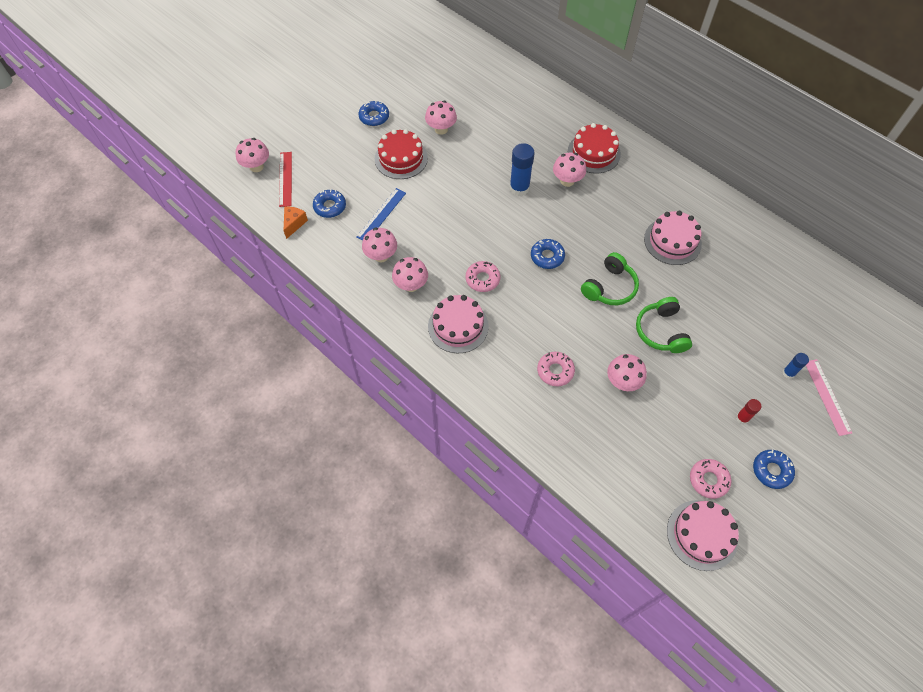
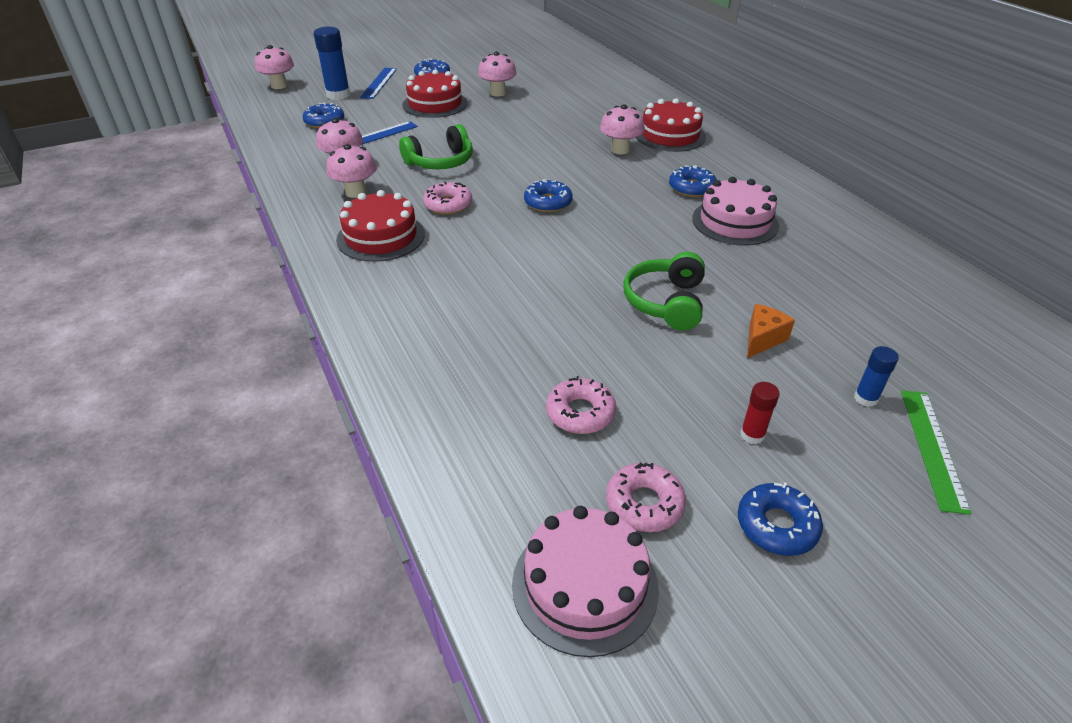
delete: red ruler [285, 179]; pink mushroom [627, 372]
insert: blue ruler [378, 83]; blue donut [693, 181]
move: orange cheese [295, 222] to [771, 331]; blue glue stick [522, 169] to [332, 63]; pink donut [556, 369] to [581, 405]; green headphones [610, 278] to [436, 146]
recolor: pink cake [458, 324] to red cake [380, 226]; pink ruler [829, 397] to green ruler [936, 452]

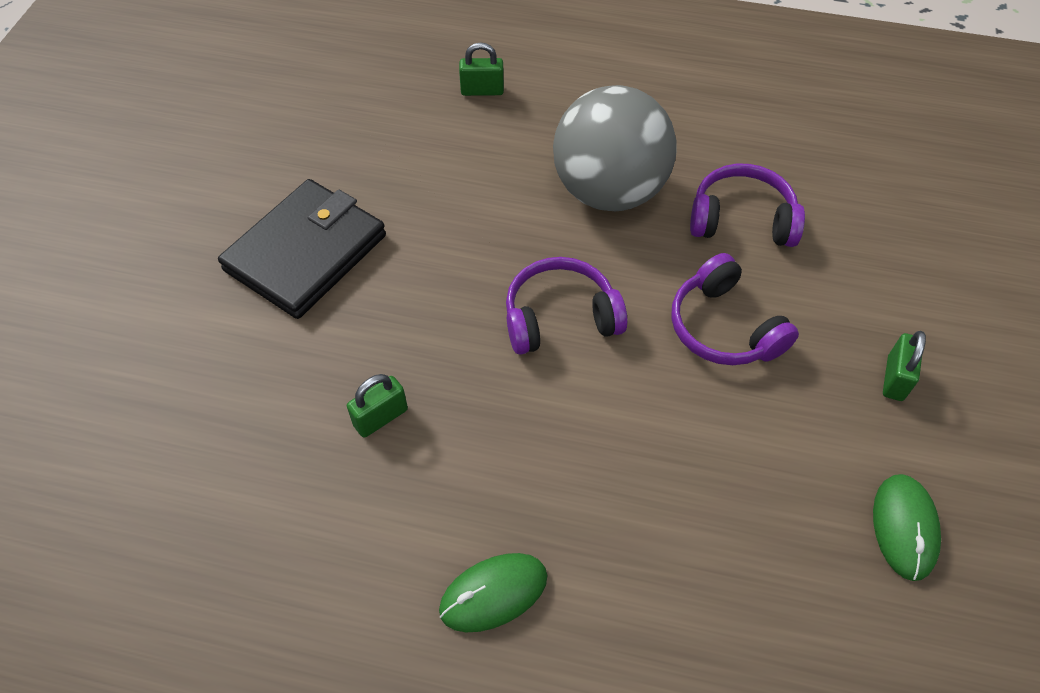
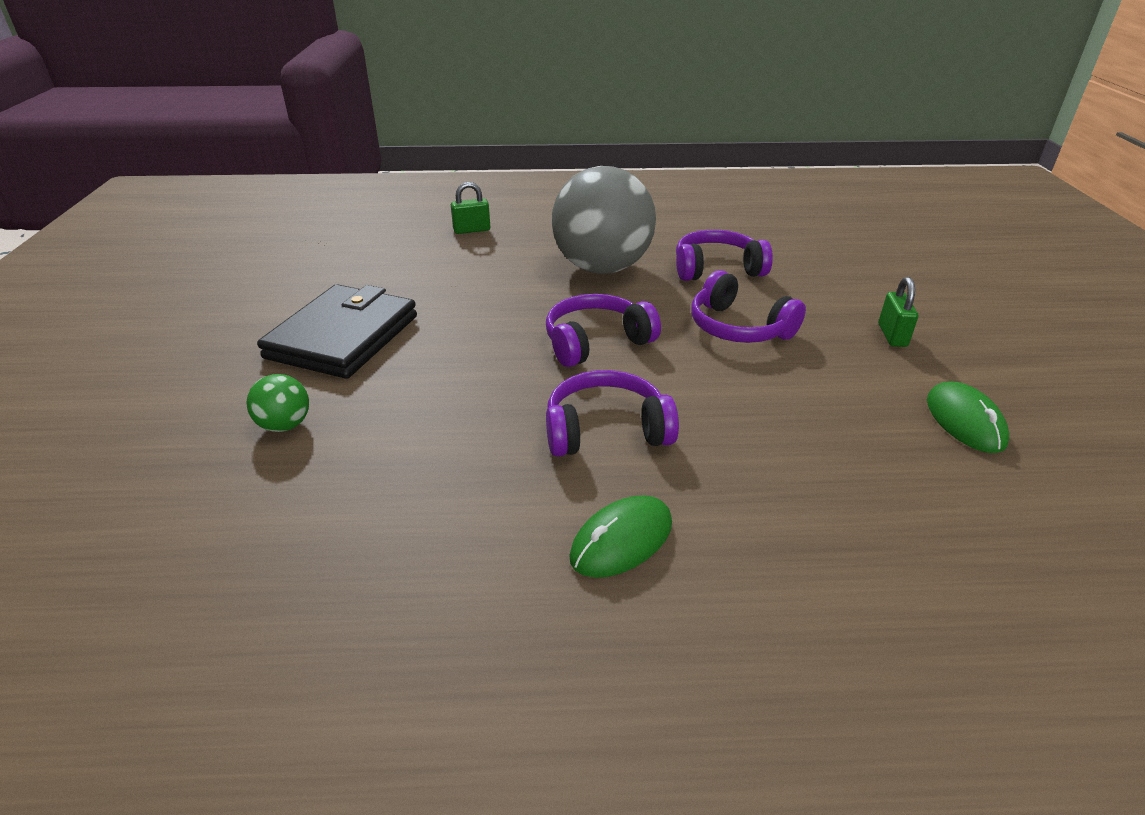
delete: green padlock [377, 406]
insert: green ball [278, 403]; purple headphones [612, 413]

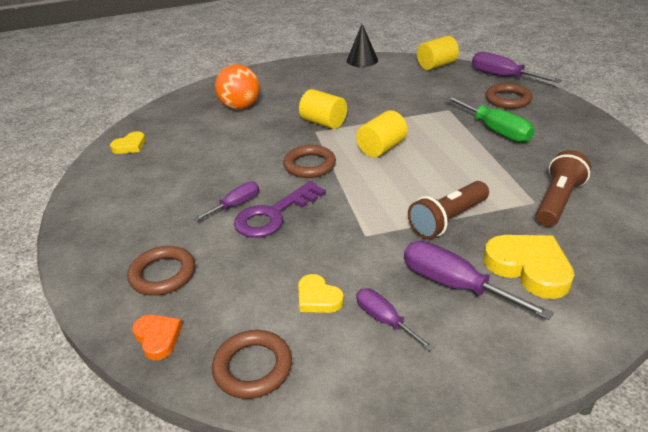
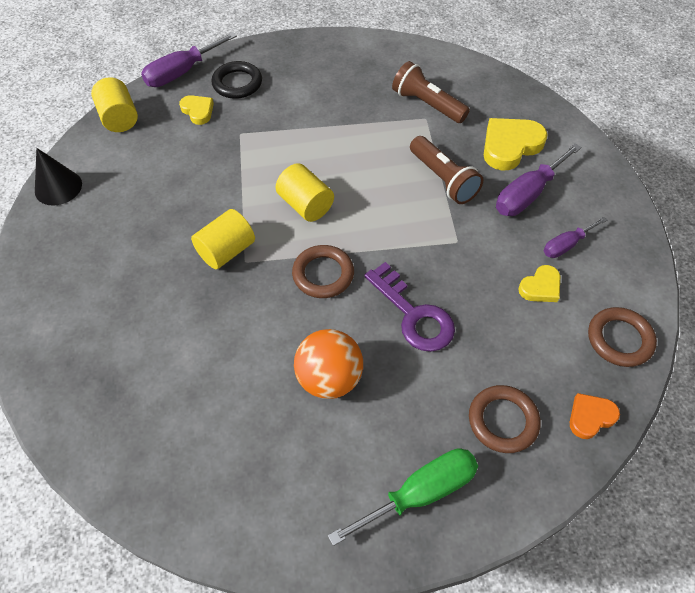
delete: purple screwdriver [226, 202]
move: yellow heart [128, 142] to [196, 110]; orange ball [237, 87] to [328, 364]; green screwdriver [490, 119] to [403, 497]
recolor: brown ring [509, 96] to black ring [237, 80]

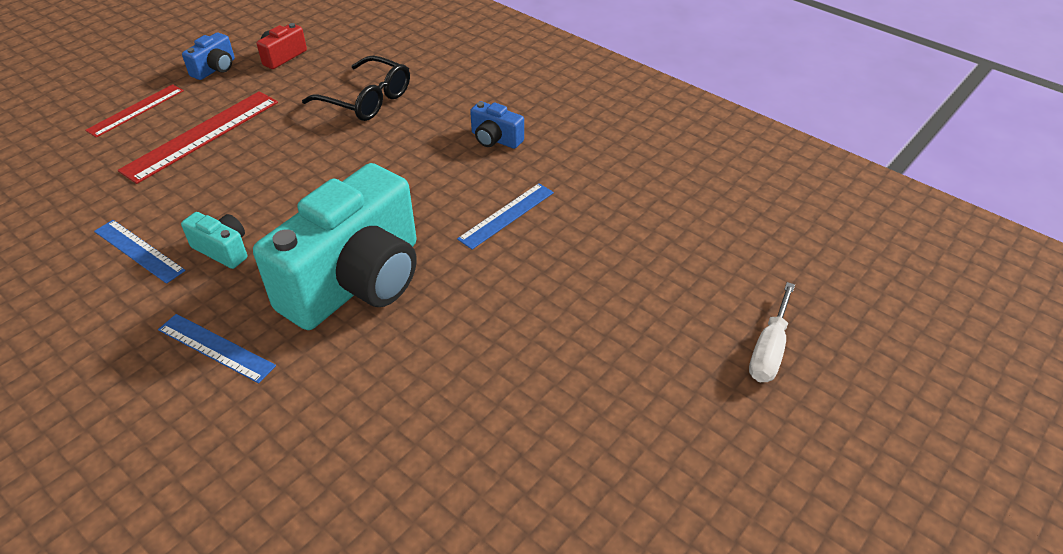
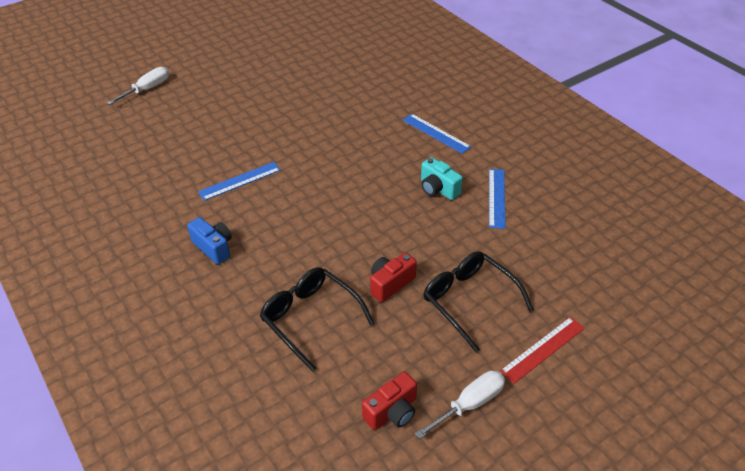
delete: turquoise camera [335, 246]
insert: red camera [393, 277]
replace: red ruler [198, 137] to black glasses [478, 301]; blue camera [208, 56] to white screwdriver [460, 405]
rotate: blue ruler [140, 252] = [497, 199] 45 degrees clockwise

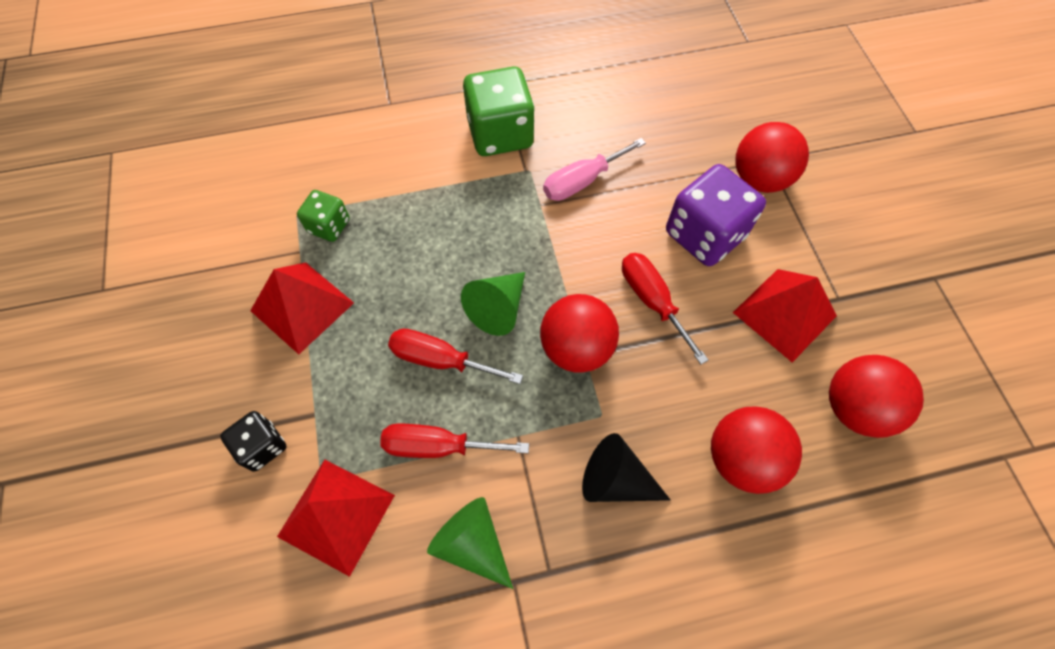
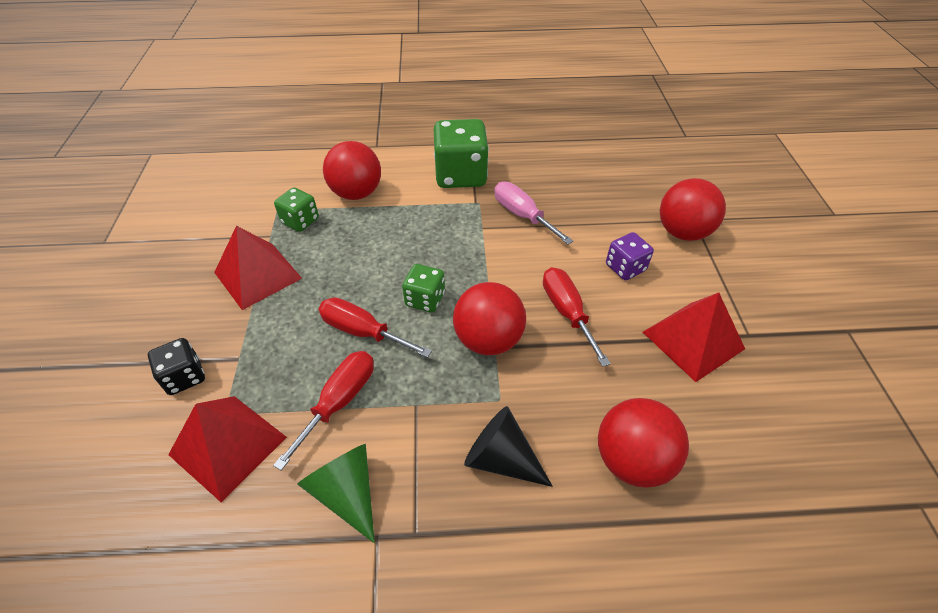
move: red ball [876, 396] to [352, 170]
replace: green cone [493, 304] to green dice [423, 288]
rotate: red screwdriver [454, 441] = [323, 411] 105 degrees clockwise; pink screwdriver [594, 169] = [533, 212] 75 degrees clockwise
resize: purple dice [716, 215] = [630, 256] x0.55

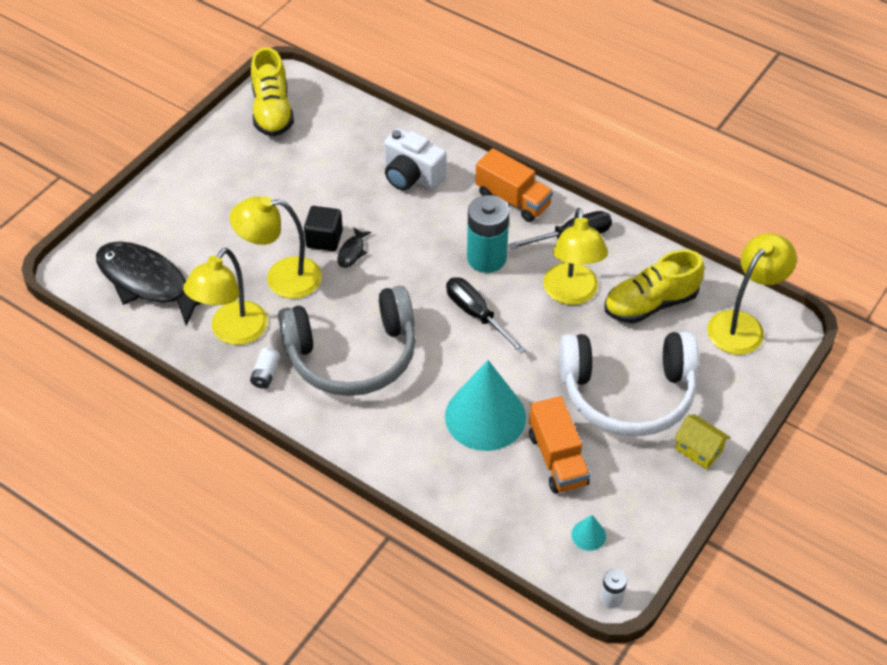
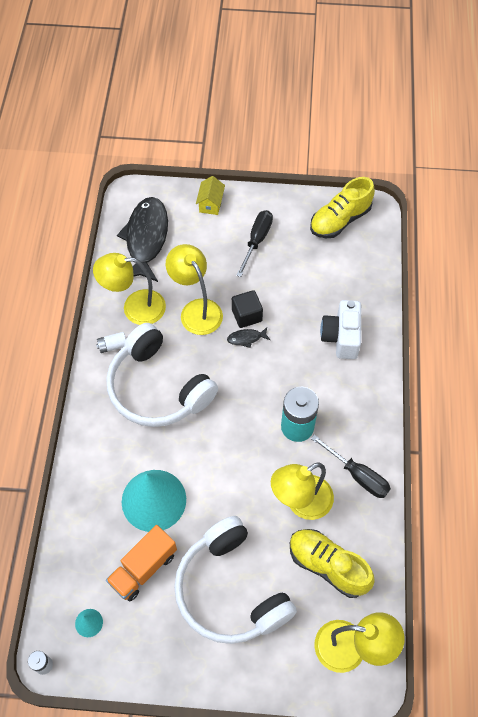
delete: orange truck [514, 185]
move: black screwdriver [486, 315] to [254, 243]; yellow house [702, 442] to [210, 195]
recolor: grey headphones [347, 340] to white headphones [162, 375]

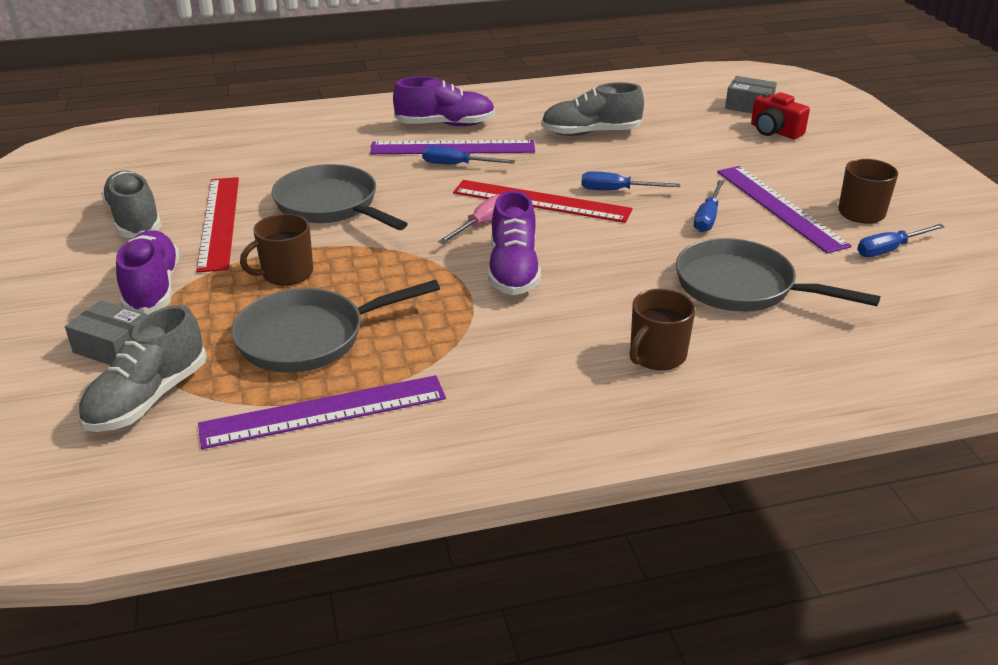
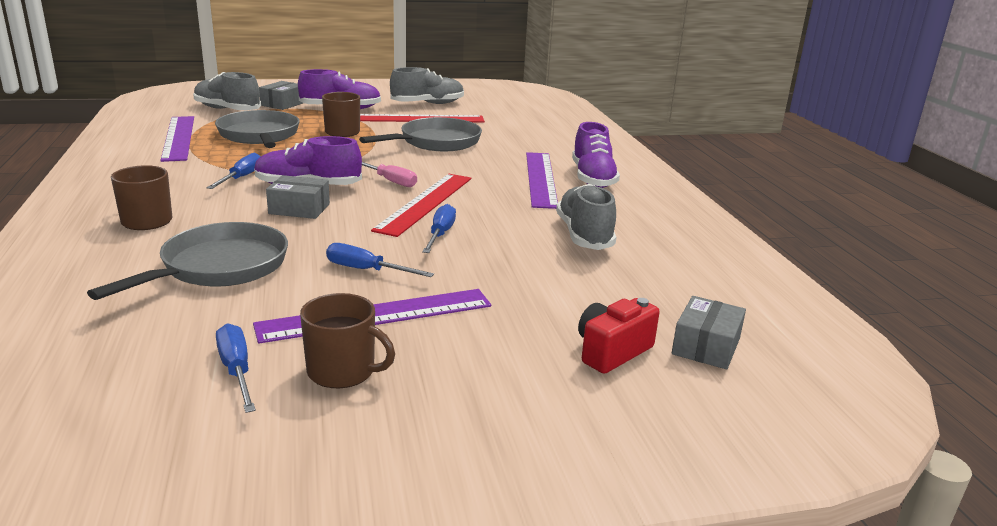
insert: grey box [298, 197]
move: blue screwdriver [468, 155] to [234, 170]

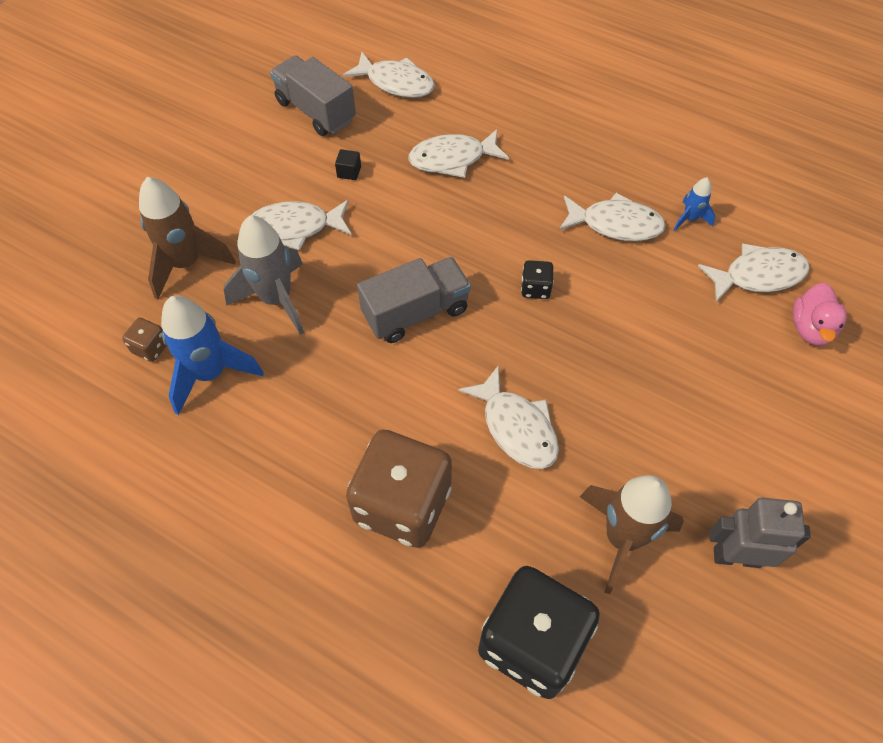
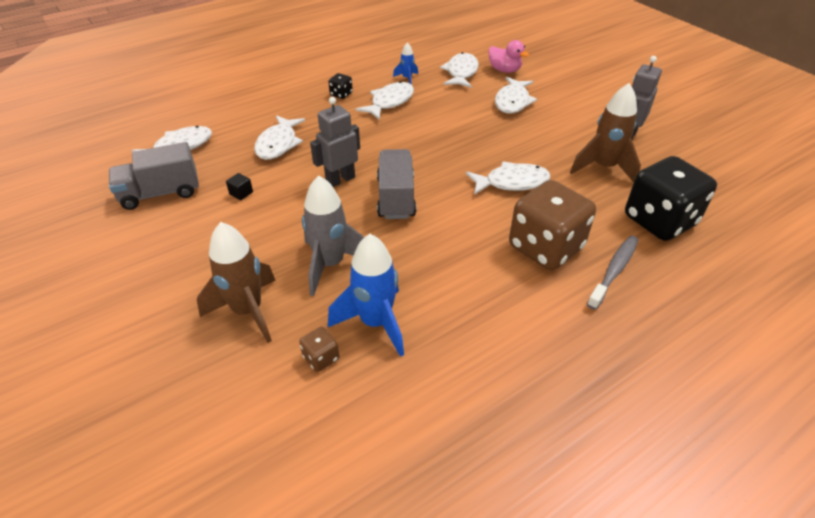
insert: grey robot [335, 142]; grey toothbrush [612, 273]
move: white fish [302, 225] to [516, 95]; black dice [537, 279] to [340, 86]

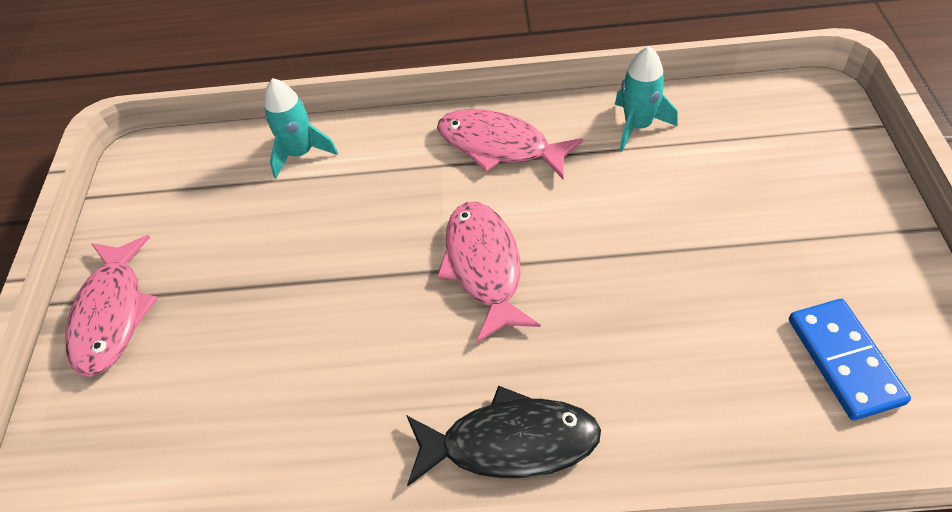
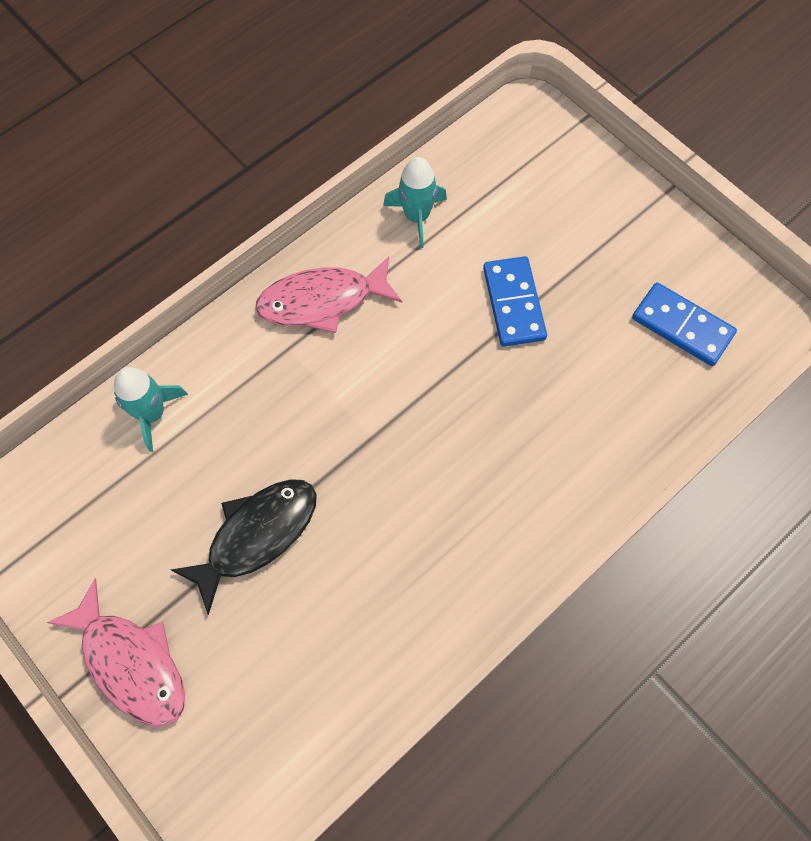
delete: pink fish [489, 272]
insert: blue domino [515, 301]
move: black fish [503, 436] to [244, 547]

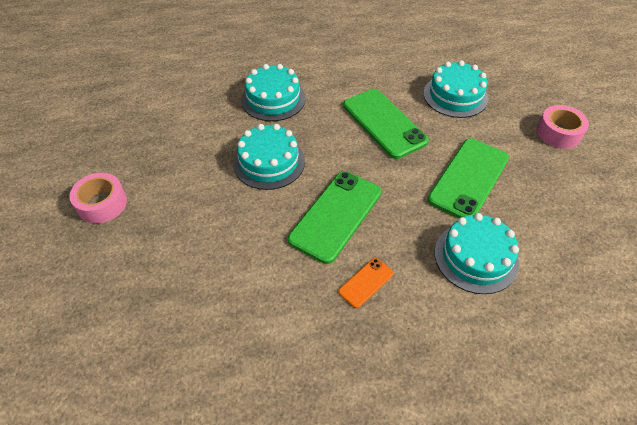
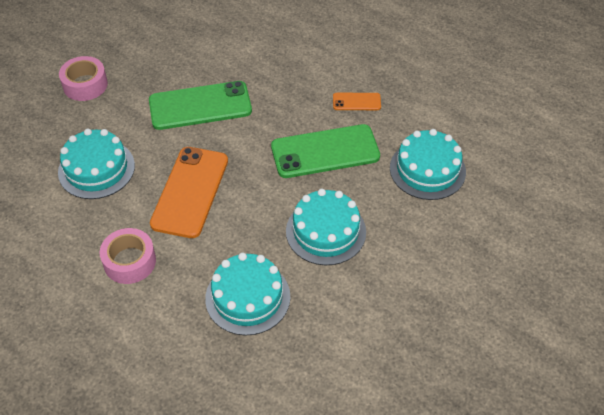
move: pink tape [98, 198] to [127, 256]; turquoise cake [477, 253] to [428, 164]
recolor: green phone [386, 124] to orange phone [189, 192]

